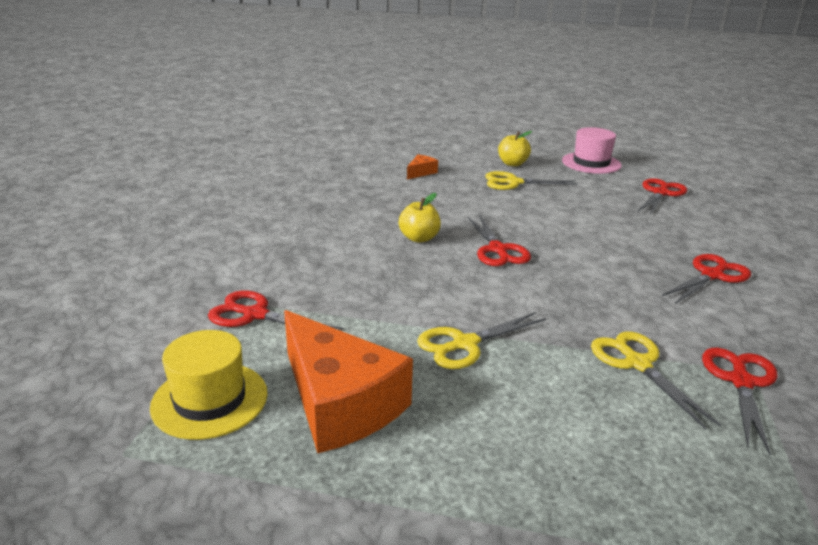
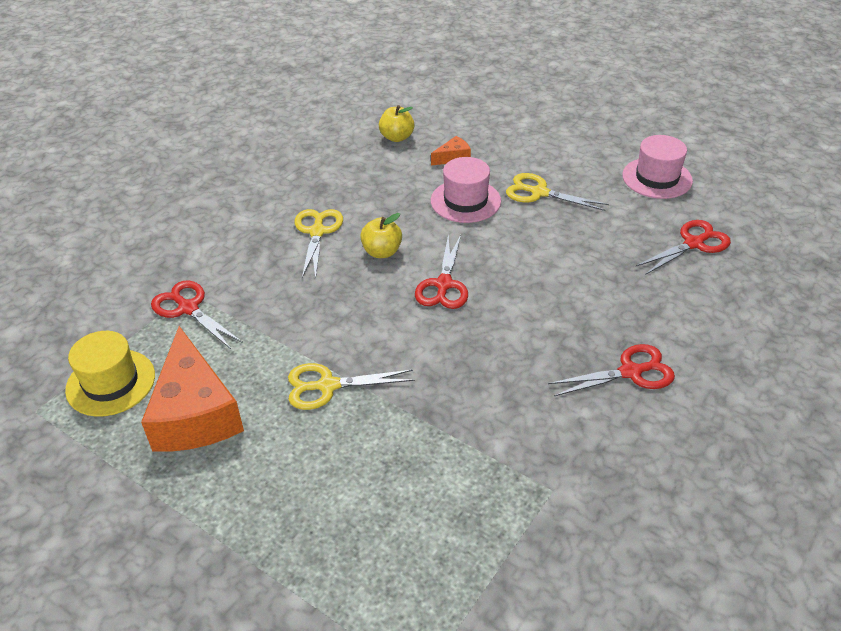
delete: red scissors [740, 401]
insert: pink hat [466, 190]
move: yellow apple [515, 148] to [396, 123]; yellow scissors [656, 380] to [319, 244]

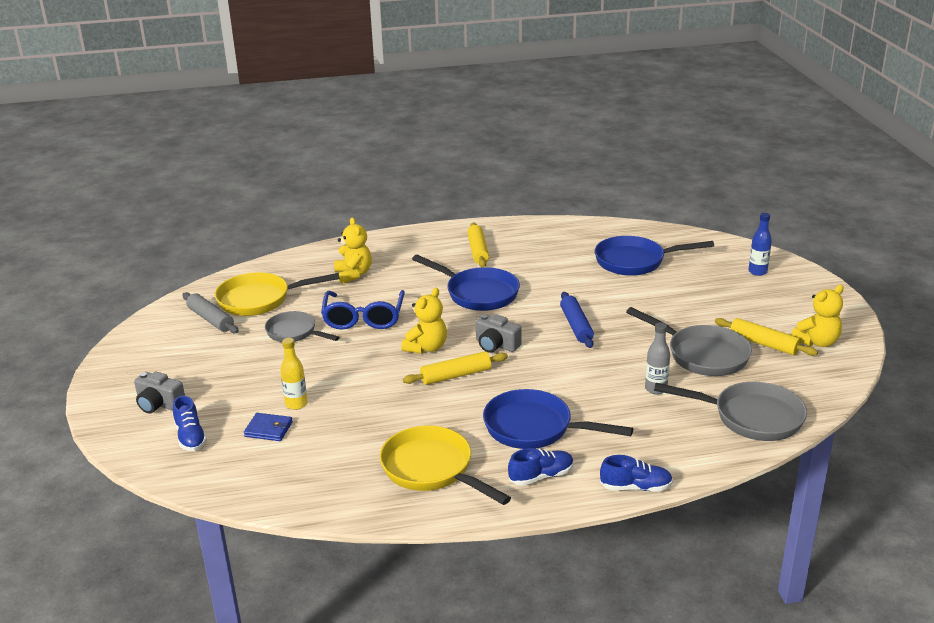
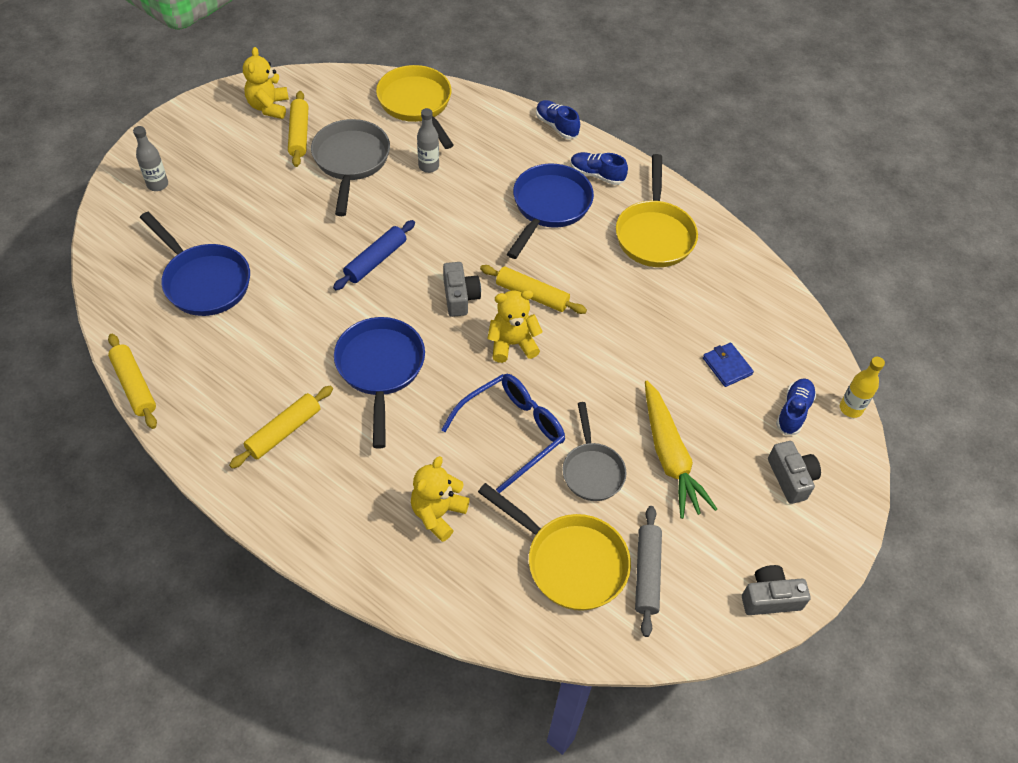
insert: yellow rolling pin [132, 381]; yellow carrot [681, 450]; grey camera [776, 590]
move: yellow bottle [293, 374] to [862, 387]
recolor: grey pan [730, 411] to yellow pan [415, 107]; blue bottle [760, 244] to grey bottle [150, 158]
rotate: blue pan [558, 419] = [550, 211] 135 degrees counterclockwise; yellow teddy bear [817, 316] = [266, 83] 105 degrees counterclockwise

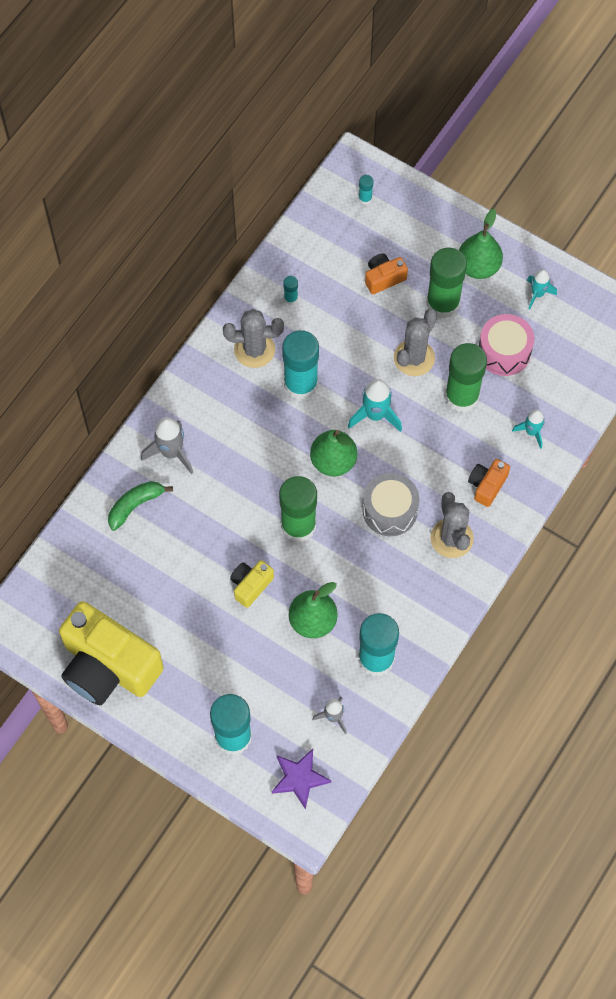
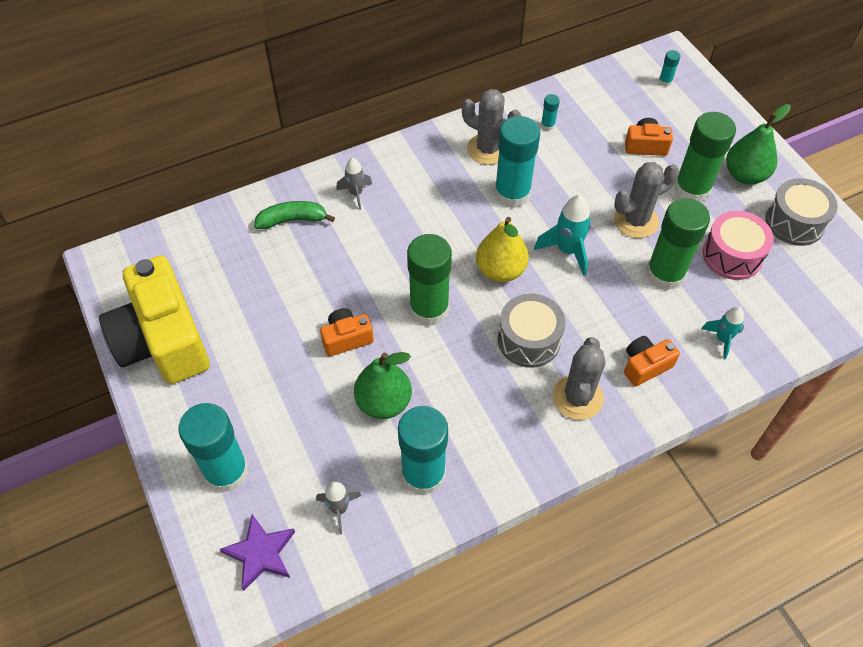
replace: turquoise rocket [542, 289] to grey drum [801, 212]
recolor: yellow camera [252, 584] to orange camera [347, 332]; green pear [333, 453] to yellow pear [502, 249]
resize: grey rocket [167, 445] = [354, 184] x0.64

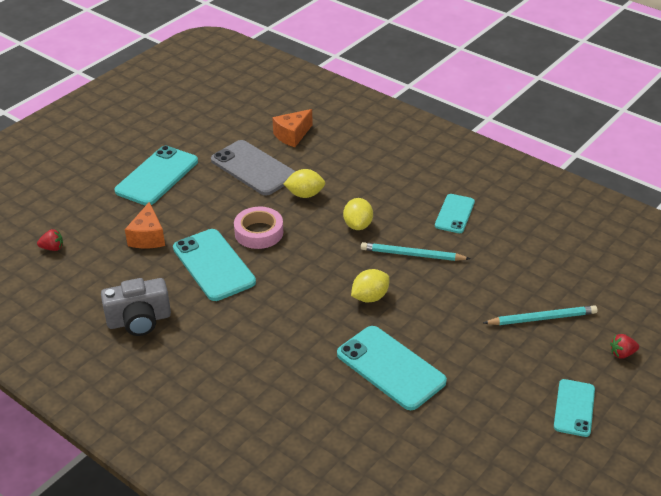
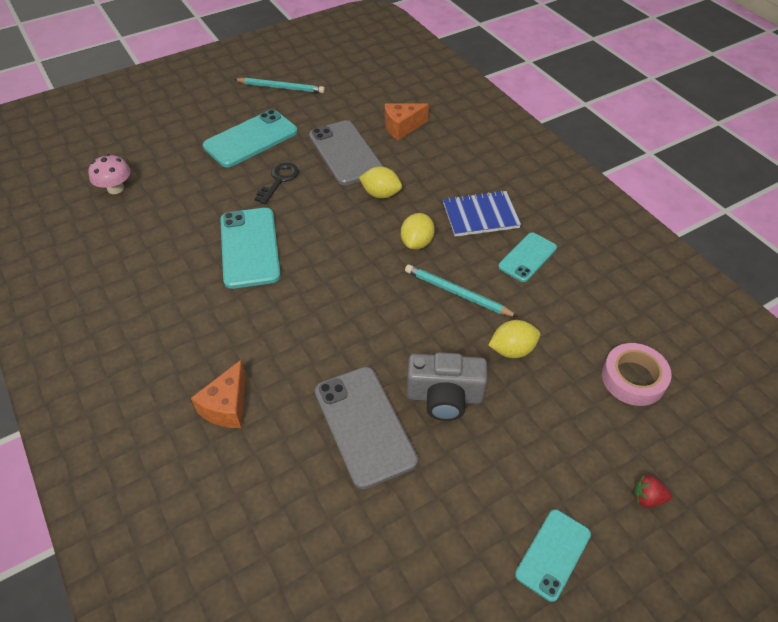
insert: black key [277, 183]; blue notebook [482, 213]
move: grey camera [136, 307] to [447, 386]; orange cheese [145, 225] to [218, 394]; pink tape [258, 228] to [637, 374]; yellow lemon [370, 285] to [514, 339]; turquoise pencil [540, 315] to [279, 85]
replace: red strawberry [50, 240] to pink mushroom [109, 174]
recolor: turquoise phone [392, 368] to grey phone [366, 428]

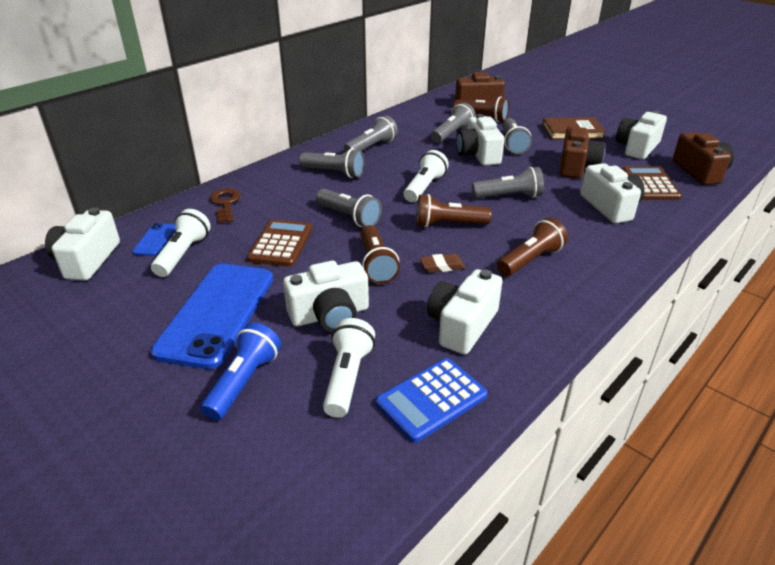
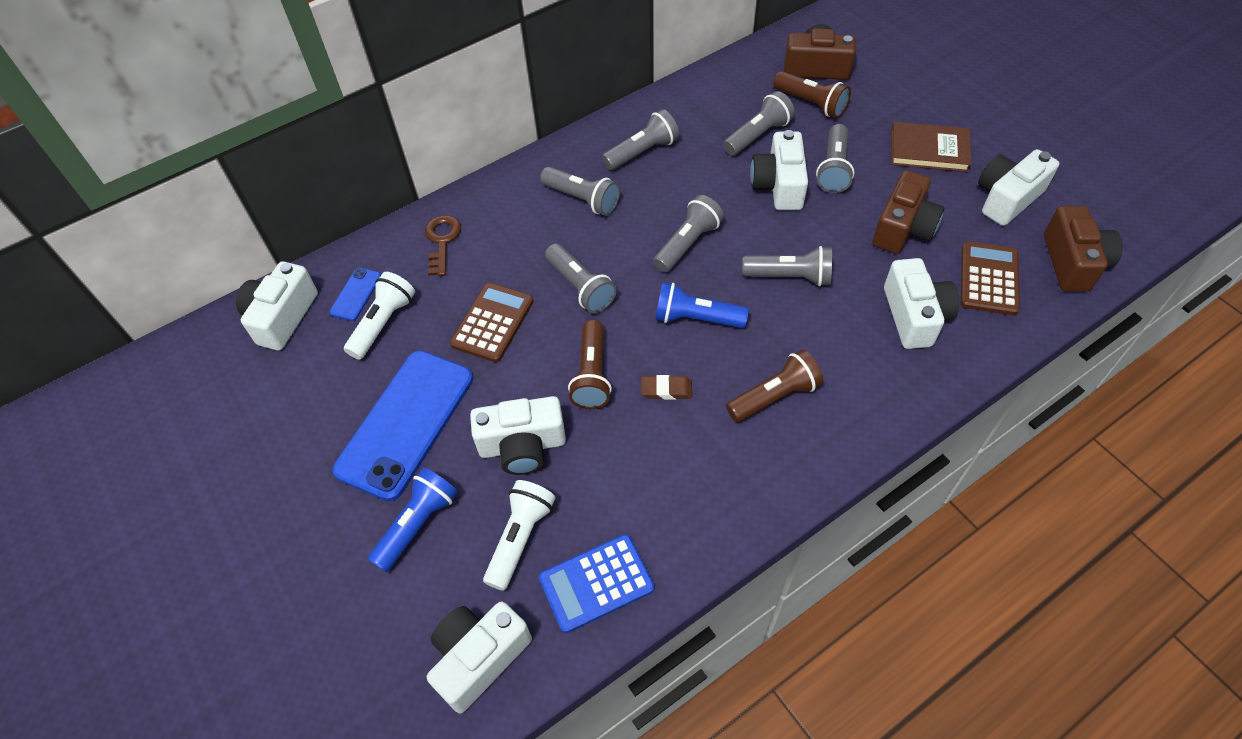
move: white camera [464, 312] to [479, 657]
recolor: white flashlight [426, 176] to grey flashlight [688, 234]; brown flashlight [453, 211] to blue flashlight [702, 305]

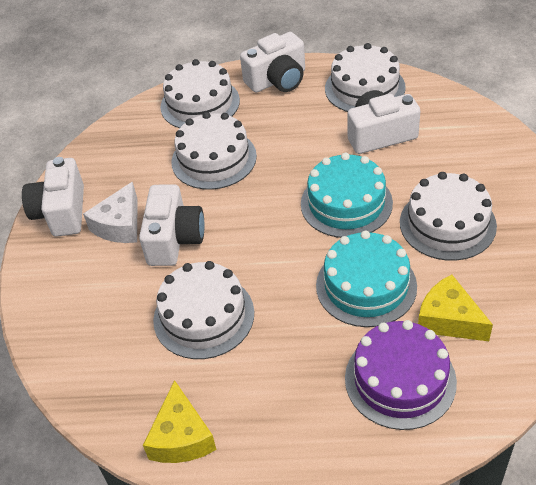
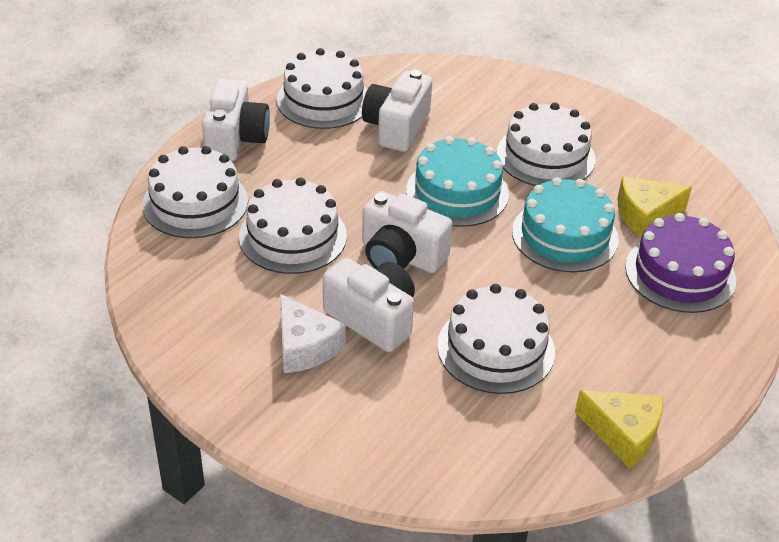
move: white camera [53, 197] to [407, 232]

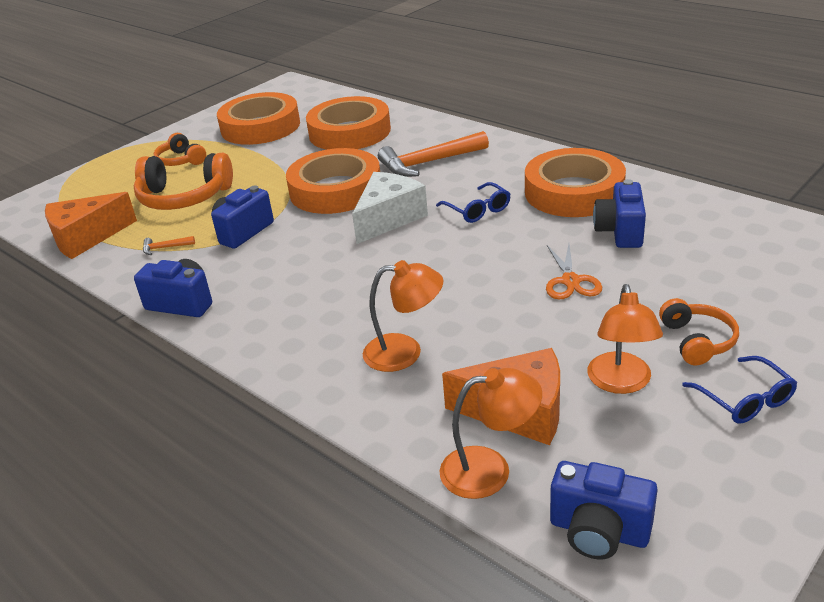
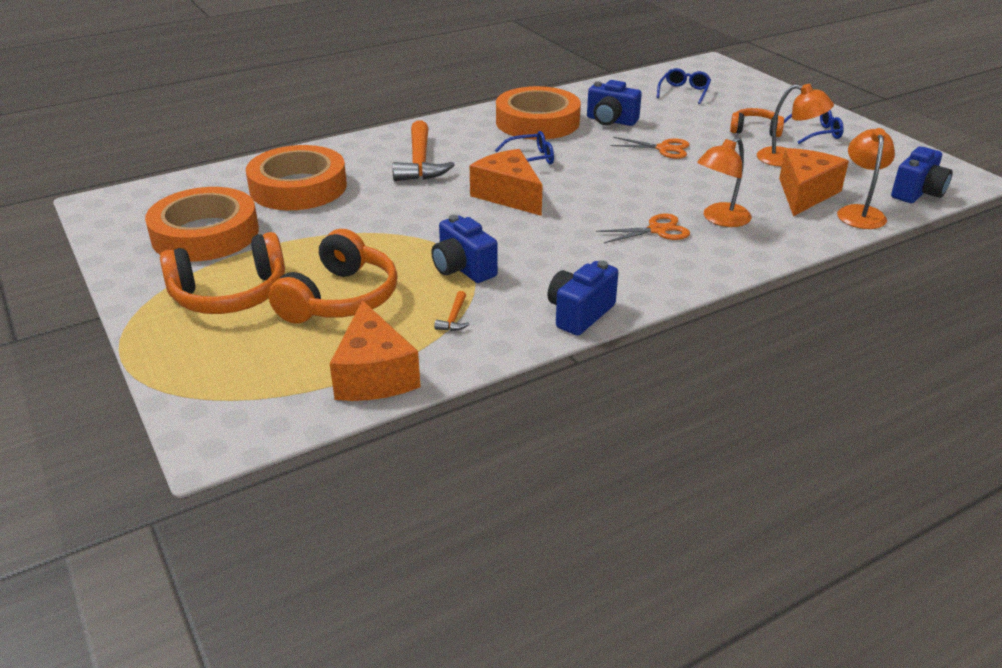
delete: orange tape [333, 181]
insert: orange scissors [643, 228]; blue glasses [684, 86]
recolor: white cheese [390, 208] to orange cheese [506, 182]
rotate: orange lamp [403, 316] = [724, 182] 150 degrees counterclockwise
resize: orange headphones [180, 149] = [222, 273] x1.72

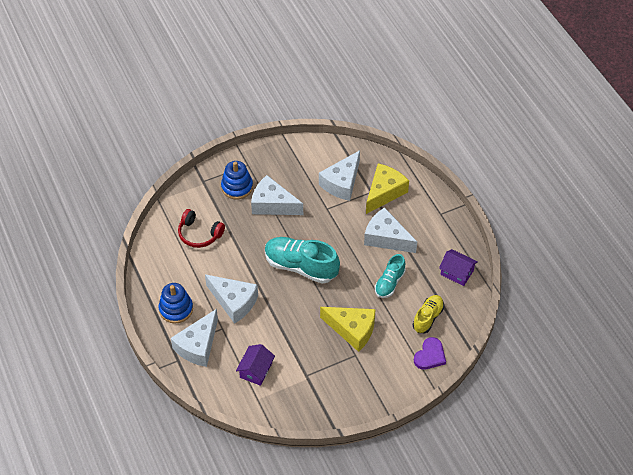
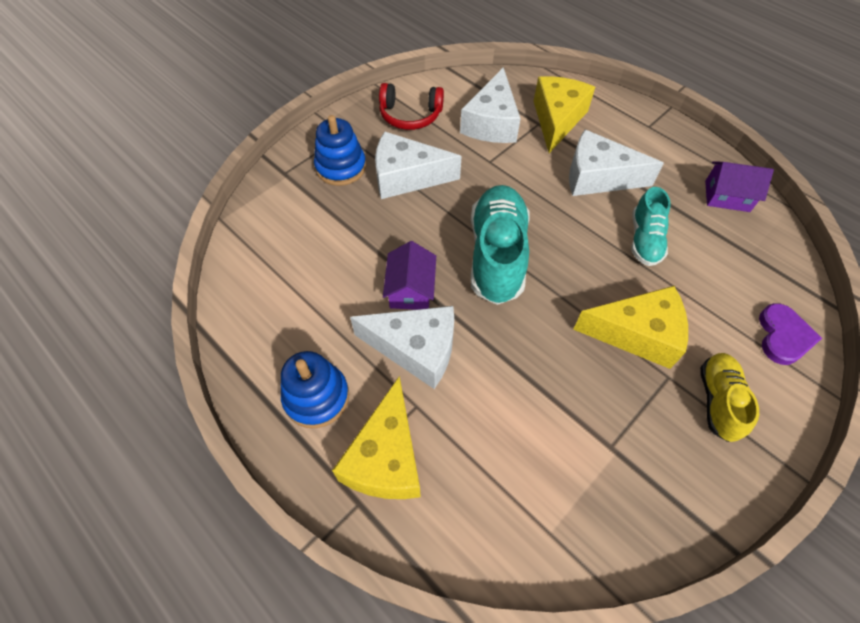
move: red headphones [201, 228] to [411, 106]; purple house [255, 365] to [409, 275]; yellow shoe [428, 314] to [729, 397]
recolor: white cheese [194, 338] to yellow cheese [376, 437]
rotate: turquoise shoe [302, 260] = [500, 245] 90 degrees clockwise

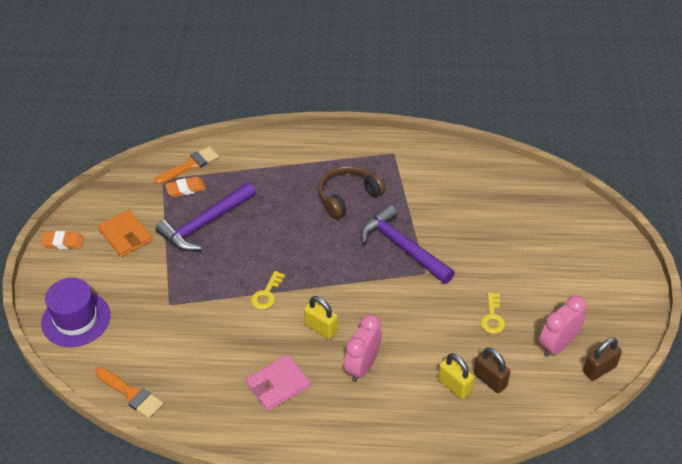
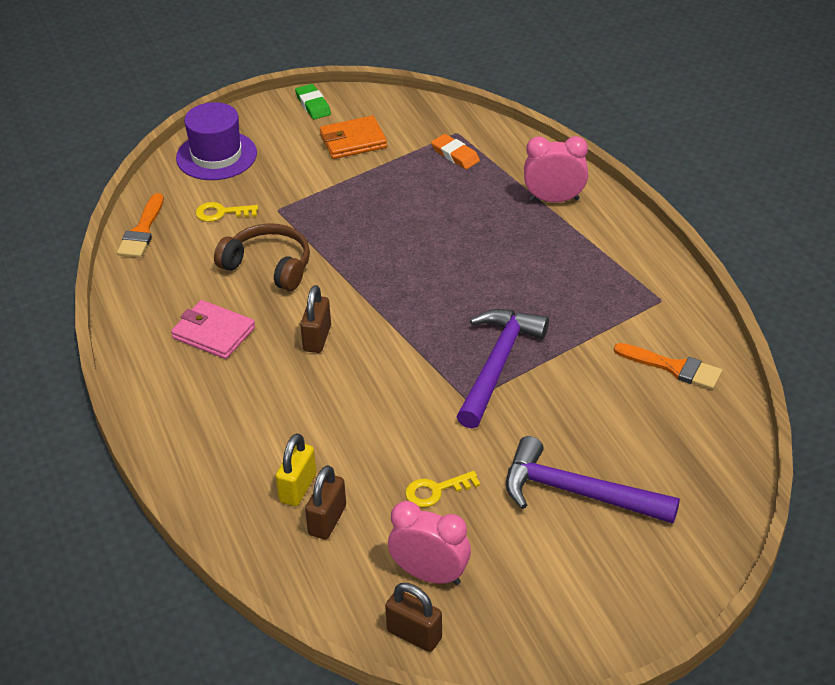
move: orange brush [187, 165] to [668, 366]; purple hammer [205, 216] to [593, 480]; yellow key [268, 290] to [226, 212]; brown headphones [352, 192] to [262, 257]; pink clock [363, 348] to [556, 169]
recolor: orange eraser [62, 240] to green eraser [313, 101]; yellow padlock [321, 317] to brown padlock [315, 319]
rotate: orange wallet [125, 233] = [353, 137] 45 degrees clockwise

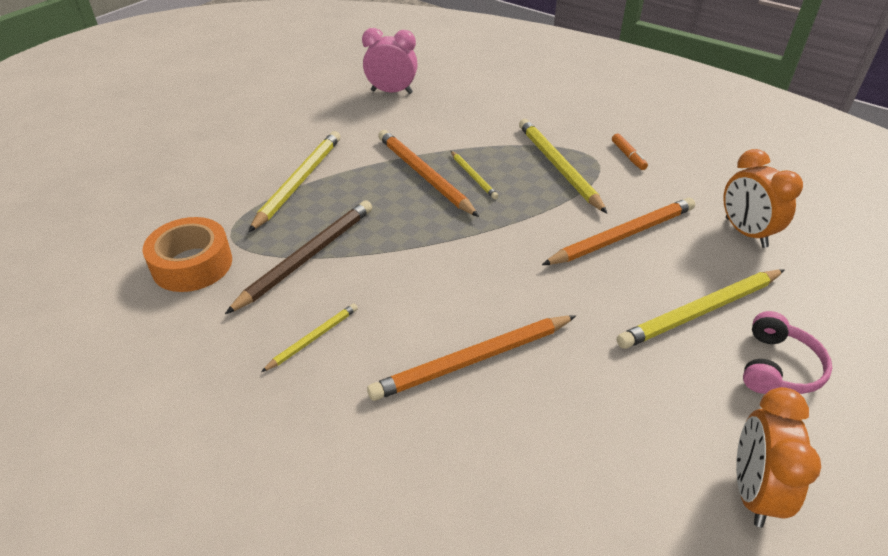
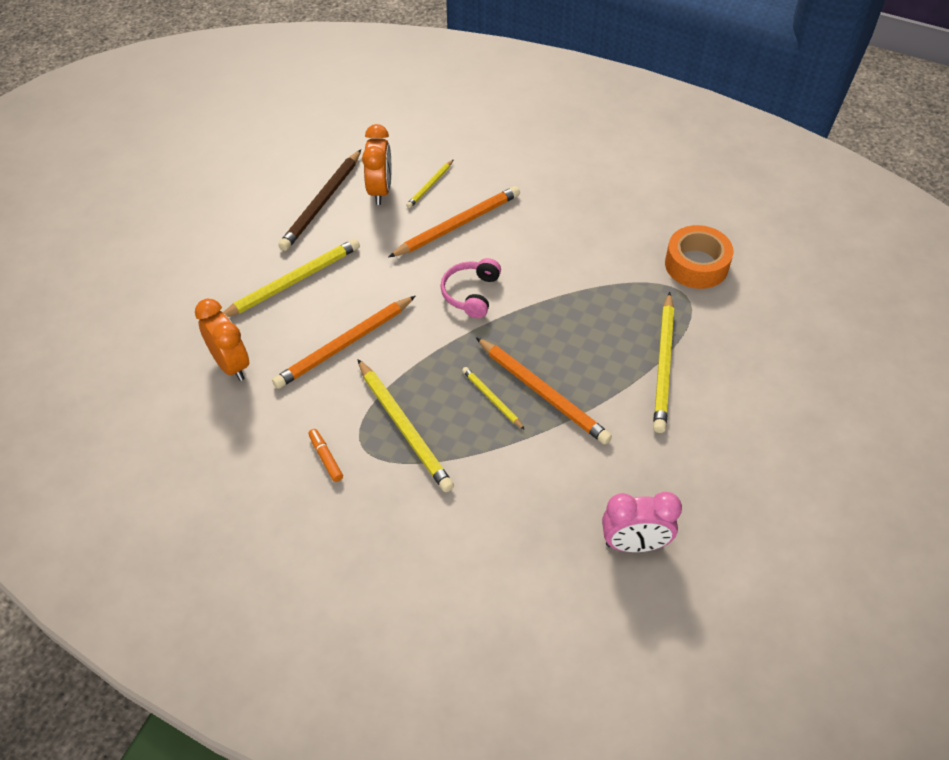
move: brown pencil [298, 257] to [319, 200]; yellow pencil [309, 337] to [430, 183]; orange clock [778, 457] to [376, 164]; pink headphones [787, 352] to [471, 288]

